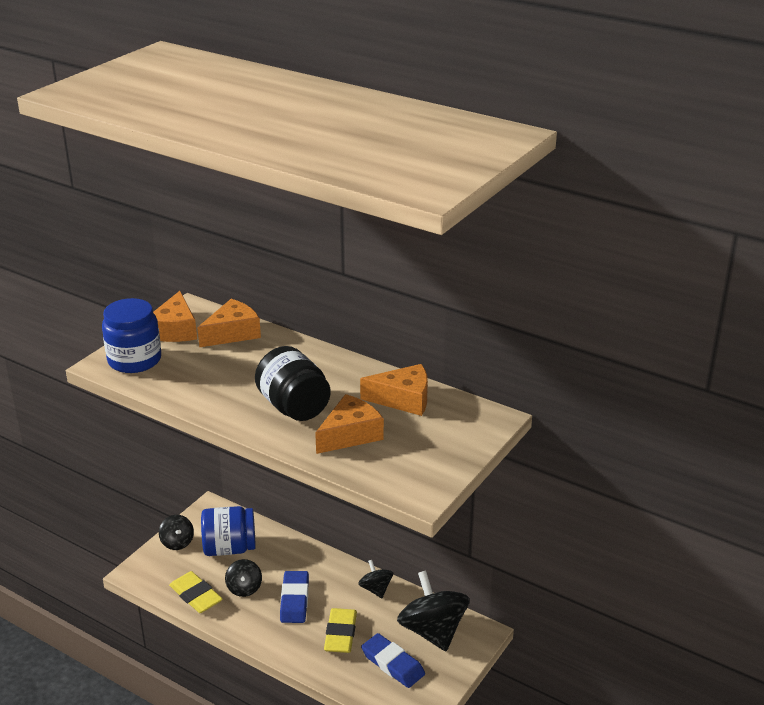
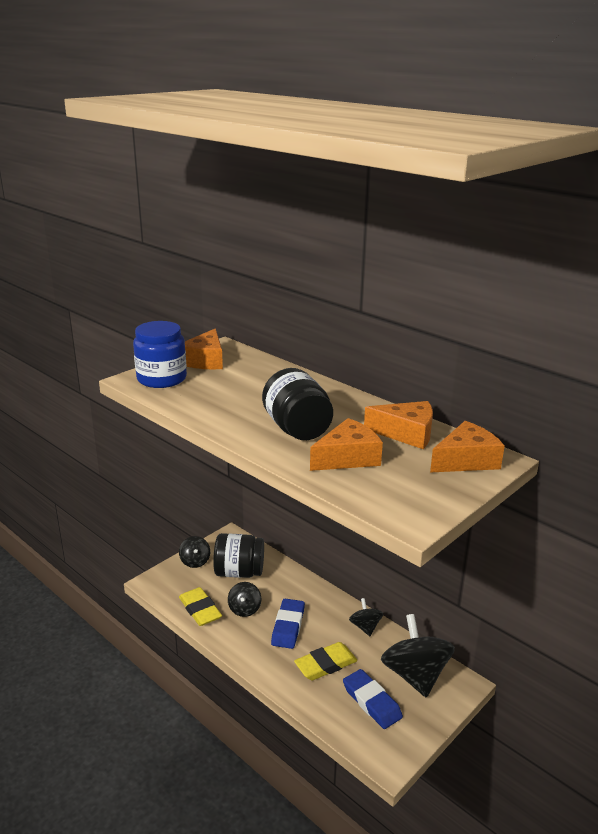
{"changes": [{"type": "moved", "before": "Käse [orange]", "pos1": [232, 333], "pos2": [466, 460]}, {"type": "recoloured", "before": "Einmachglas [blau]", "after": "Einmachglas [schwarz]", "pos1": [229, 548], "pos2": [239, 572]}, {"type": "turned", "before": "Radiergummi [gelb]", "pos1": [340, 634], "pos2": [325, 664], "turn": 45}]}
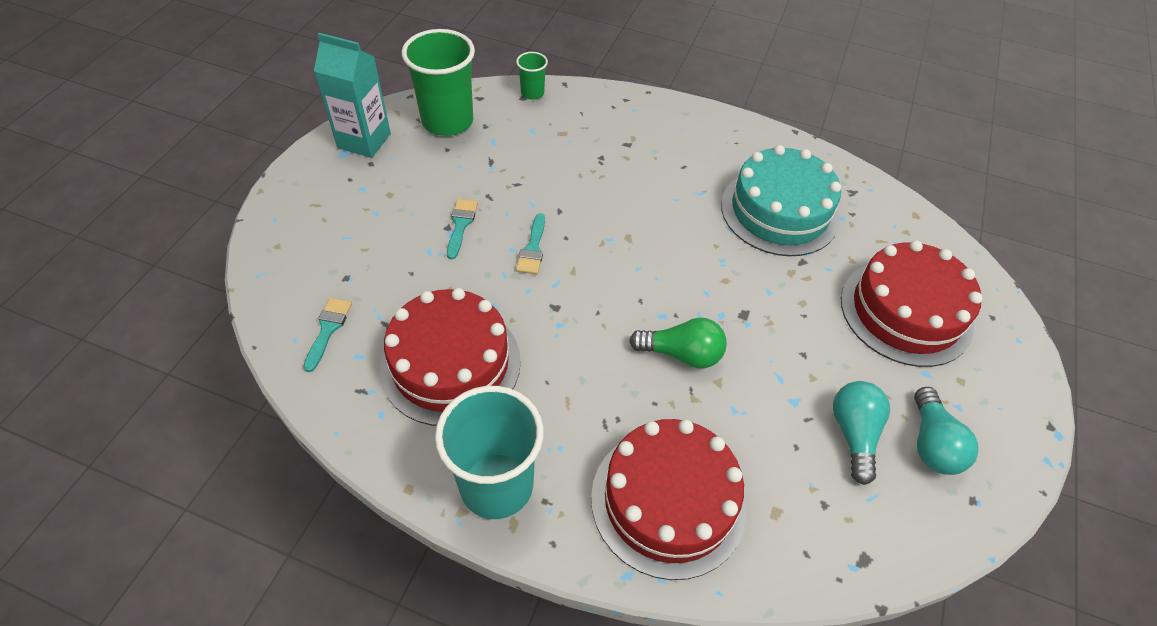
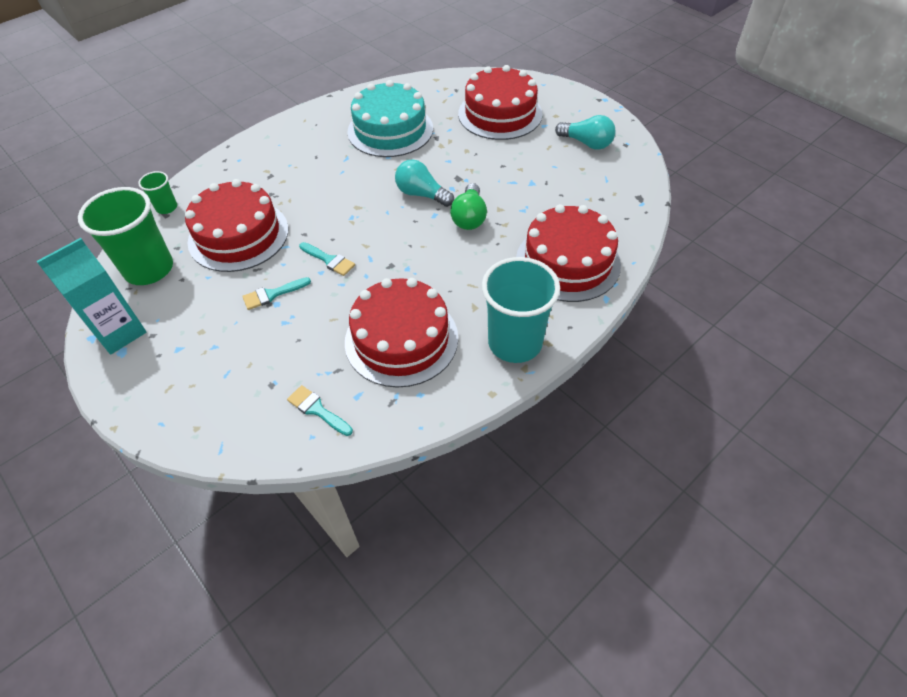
{"changes": [{"type": "turned", "before": "Pinsel [türkis]", "pos1": [461, 224], "pos2": [272, 294], "turn": -60}, {"type": "turned", "before": "Glühbirne [grün]", "pos1": [681, 354], "pos2": [469, 217], "turn": 150}, {"type": "moved", "before": "Glühbirne [türkis]", "pos1": [854, 434], "pos2": [422, 194]}, {"type": "added", "after": "Kuchen [rot]", "pos2": [238, 235]}]}
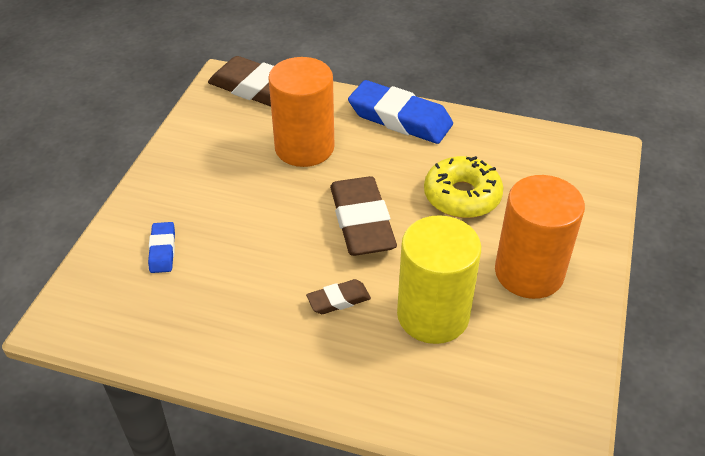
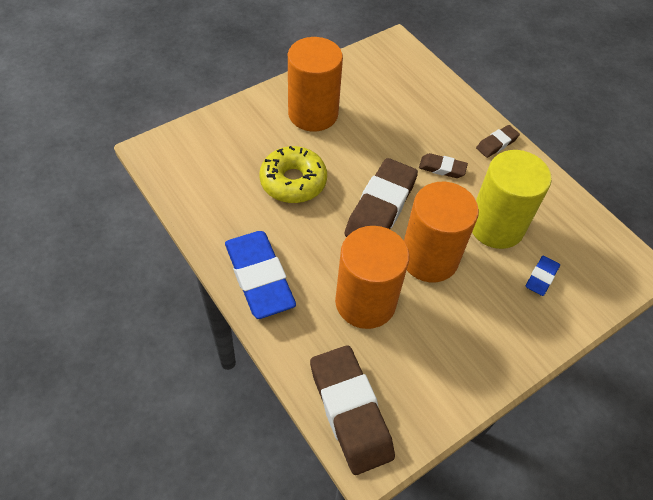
{"changes": [{"type": "moved", "before": "Vollzylinder [gelb]", "pos1": [433, 315], "pos2": [496, 226]}, {"type": "added", "after": "Vollzylinder [orange]", "pos2": [429, 258]}, {"type": "added", "after": "Radiergummi [braun]", "pos2": [496, 144]}]}
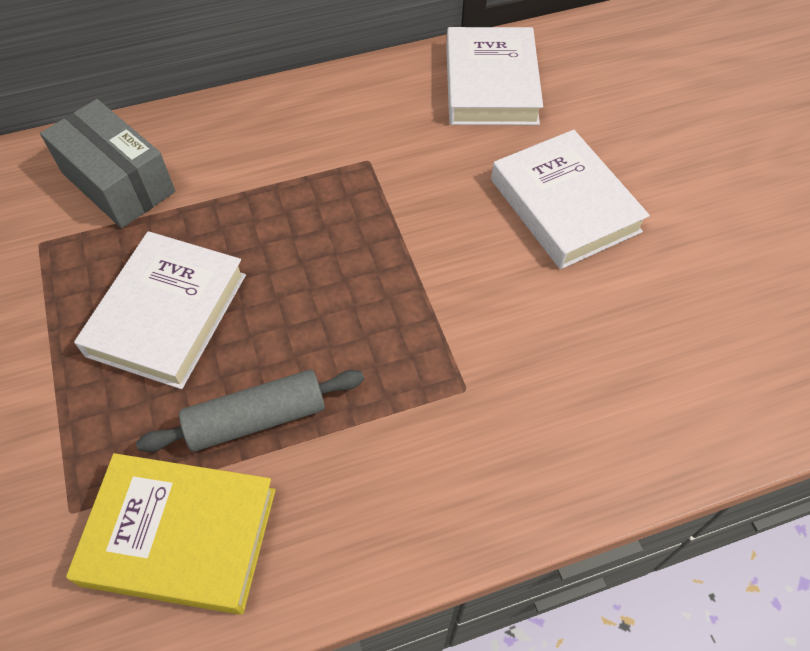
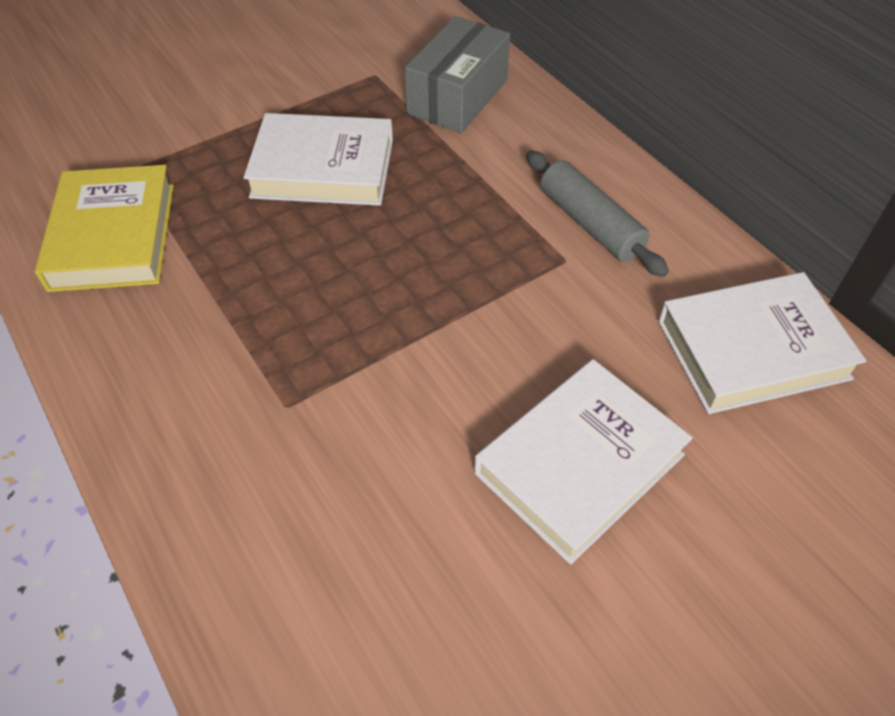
{"changes": [{"type": "moved", "before": "Nudelholz [grau]", "pos1": [256, 418], "pos2": [590, 224]}]}
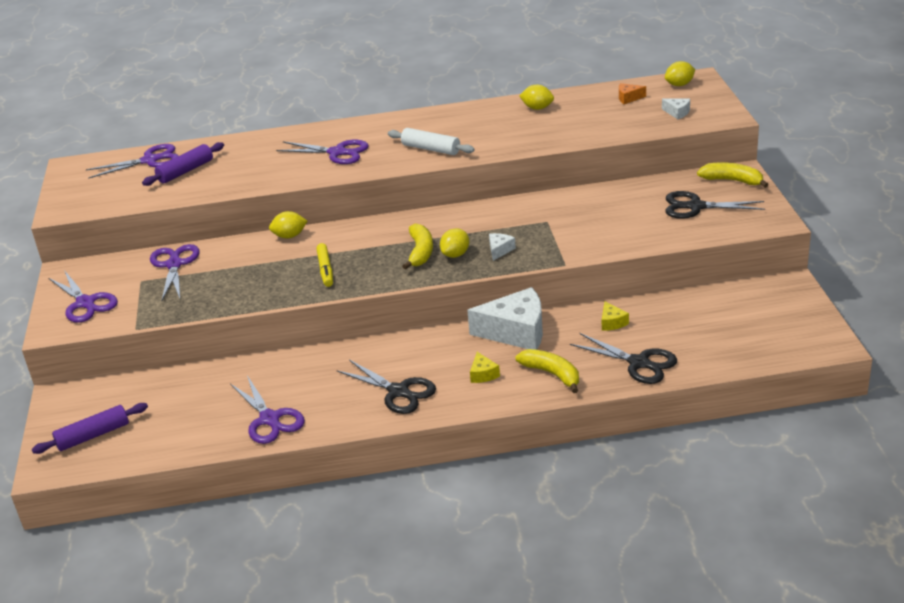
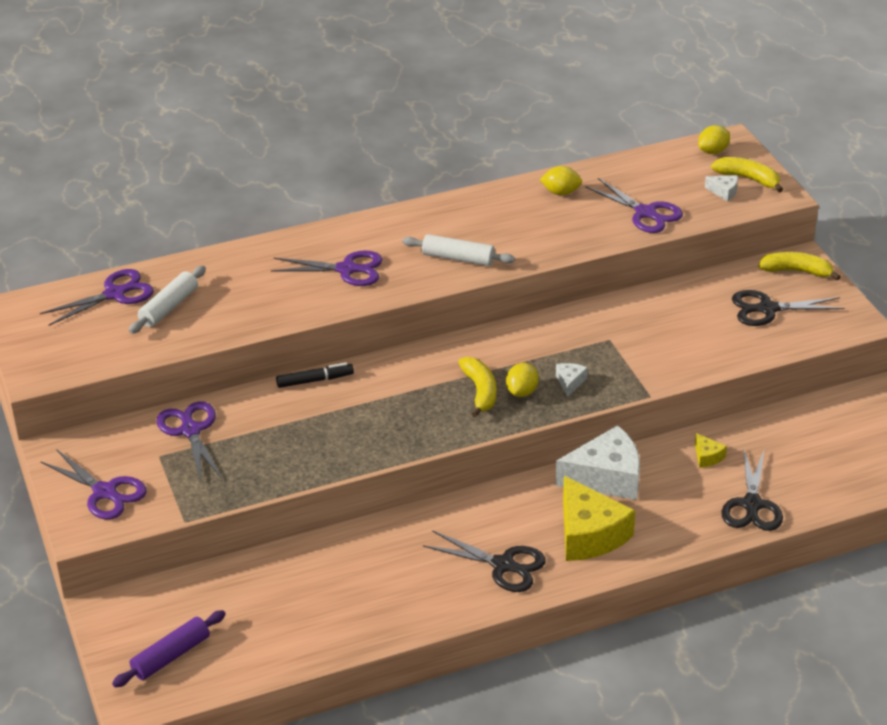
{"changes": [{"type": "recoloured", "before": "Nudelholz [lila]", "after": "Nudelholz [weiß]", "pos1": [185, 171], "pos2": [169, 307]}, {"type": "moved", "before": "Schere [lila]", "pos1": [269, 419], "pos2": [645, 213]}, {"type": "replaced", "before": "Zitrone [gelb]", "after": "Filzstift [schwarz]", "pos1": [289, 236], "pos2": [315, 380]}, {"type": "removed", "before": "Filzstift [gelb]", "pos1": [325, 269]}, {"type": "resized", "before": "Käse [gelb]", "pos1": [483, 374], "pos2": [589, 534], "scale": 2.3}, {"type": "moved", "before": "Banane [gelb]", "pos1": [552, 374], "pos2": [748, 179]}, {"type": "turned", "before": "Schere [schwarz]", "pos1": [638, 363], "pos2": [752, 504], "turn": 75}, {"type": "removed", "before": "Käse [orange]", "pos1": [628, 98]}]}
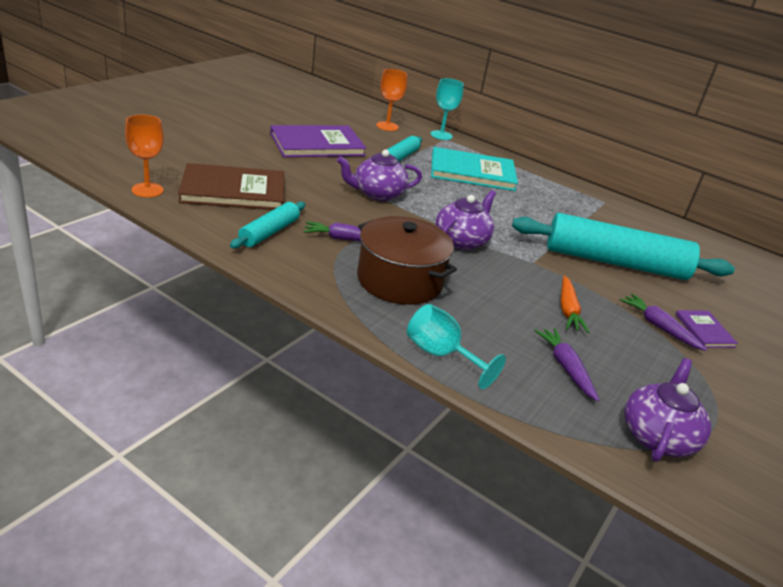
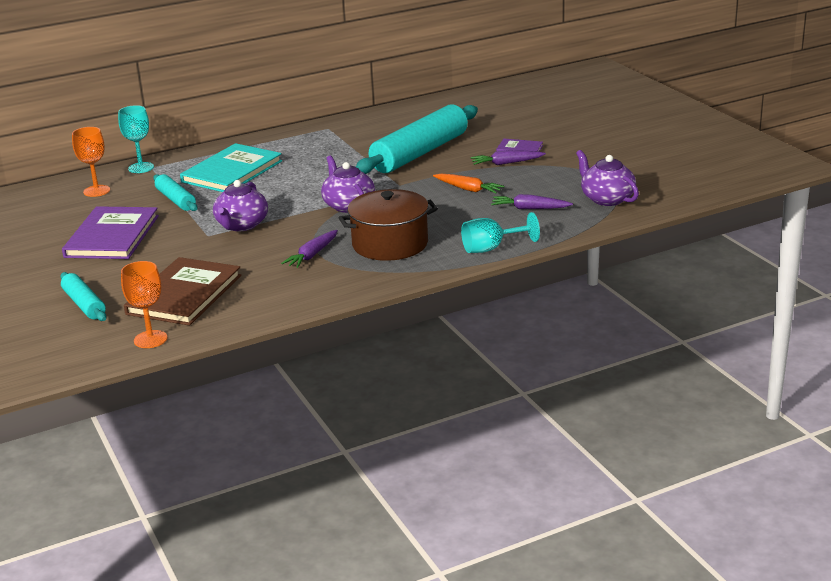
{"changes": [{"type": "moved", "before": "Nudelholz [türkis]", "pos1": [269, 232], "pos2": [84, 304]}]}
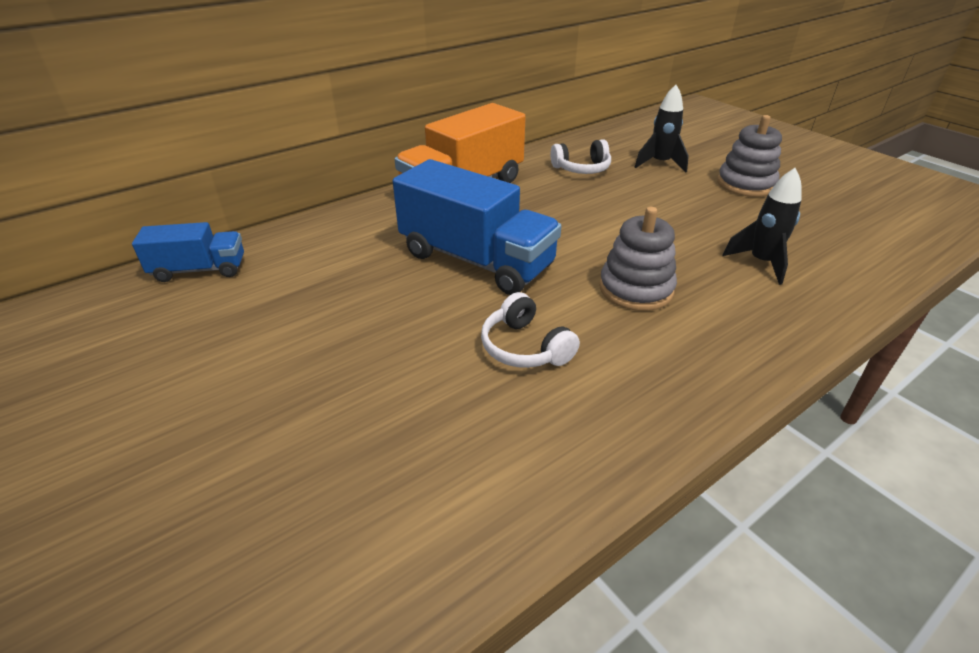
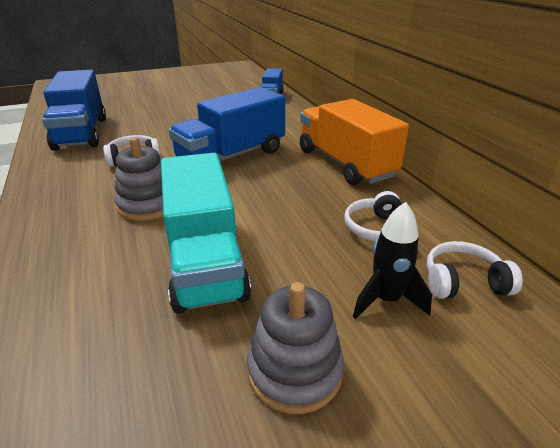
{"changes": [{"type": "removed", "before": "Rakete [schwarz]", "pos1": [761, 263]}, {"type": "added", "after": "Lastwagen [blau]", "pos2": [81, 133]}, {"type": "added", "after": "Lastwagen [türkis]", "pos2": [204, 261]}, {"type": "added", "after": "Kopfhörer [weiß]", "pos2": [463, 282]}]}
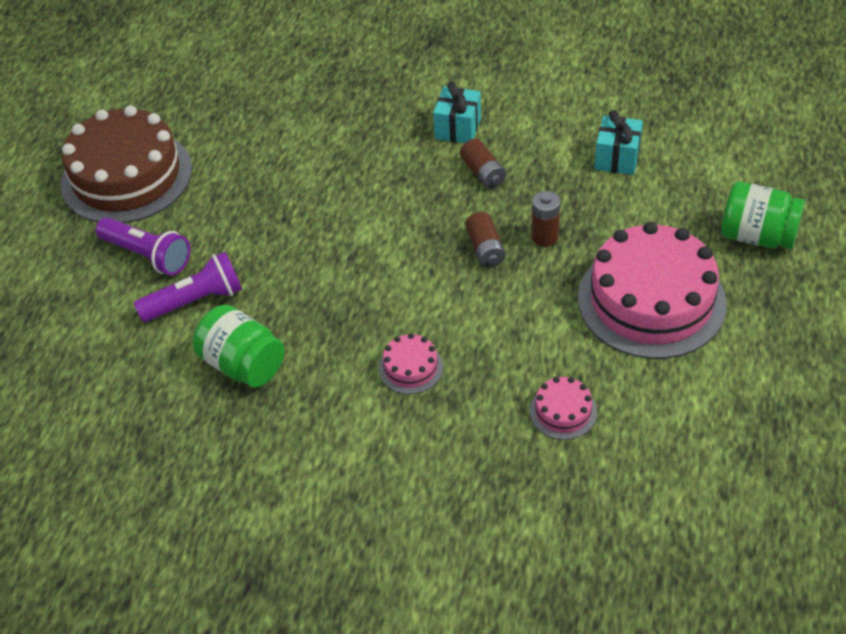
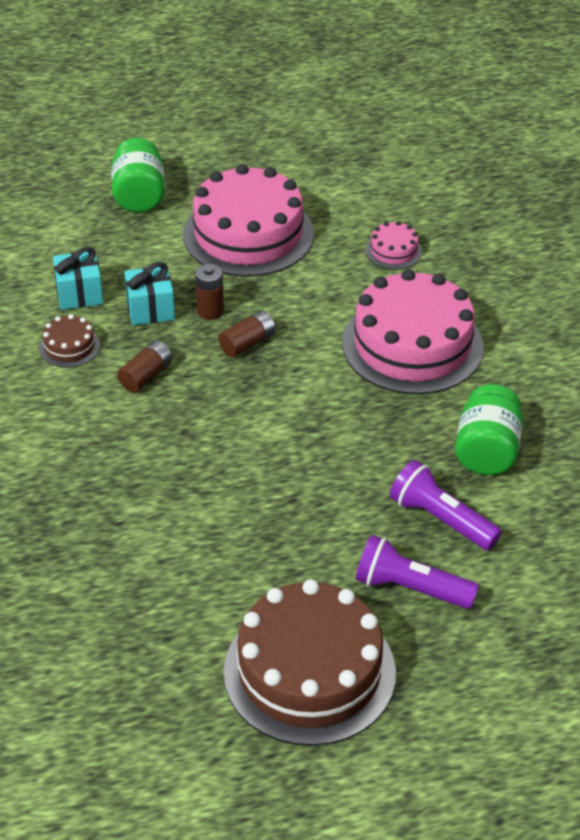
{"changes": [{"type": "turned", "before": "Taschenlampe [lila]", "pos1": [147, 255], "pos2": [410, 588], "turn": -75}, {"type": "resized", "before": "Kuchen [rosa]", "pos1": [410, 368], "pos2": [412, 345], "scale": 2.33}, {"type": "moved", "before": "Geschenk [türkis]", "pos1": [458, 128], "pos2": [150, 309]}, {"type": "added", "after": "Kuchen [braun]", "pos2": [69, 346]}]}
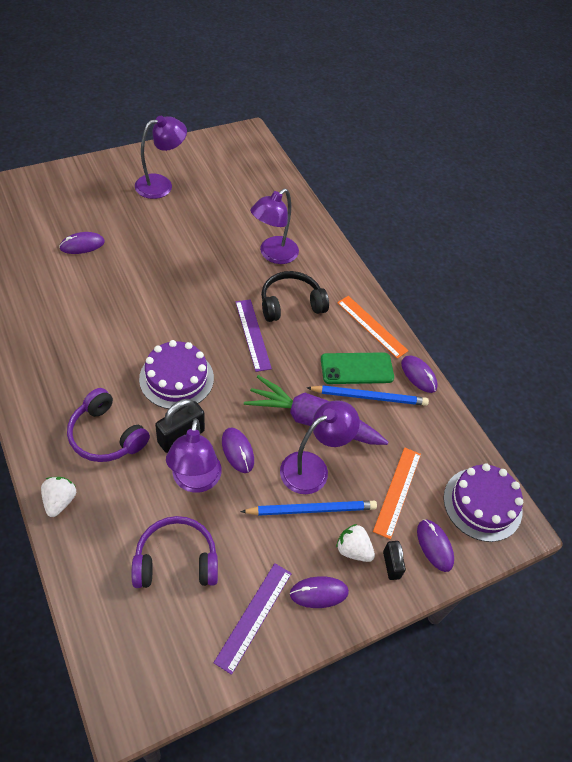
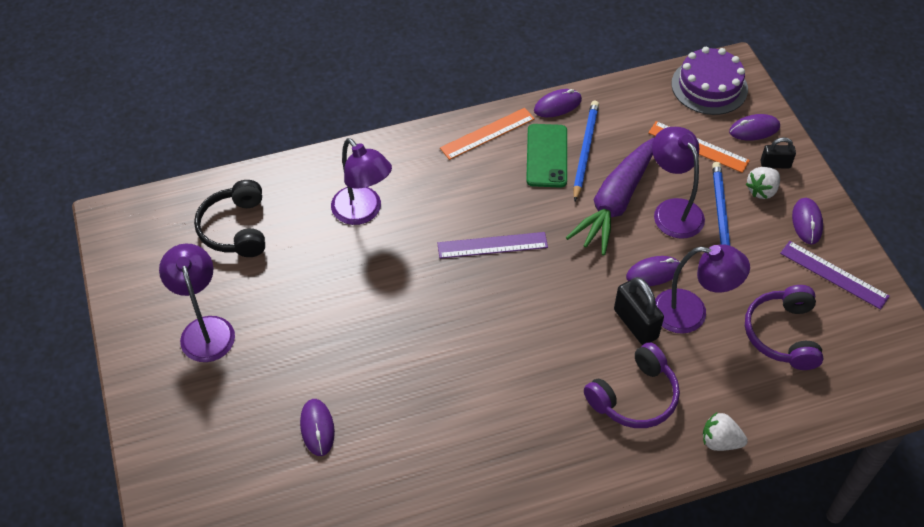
{"changes": [{"type": "removed", "before": "Kuchen [lila]", "pos1": [176, 378]}, {"type": "moved", "before": "Kopfhörer [schwarz]", "pos1": [291, 304], "pos2": [236, 229]}]}
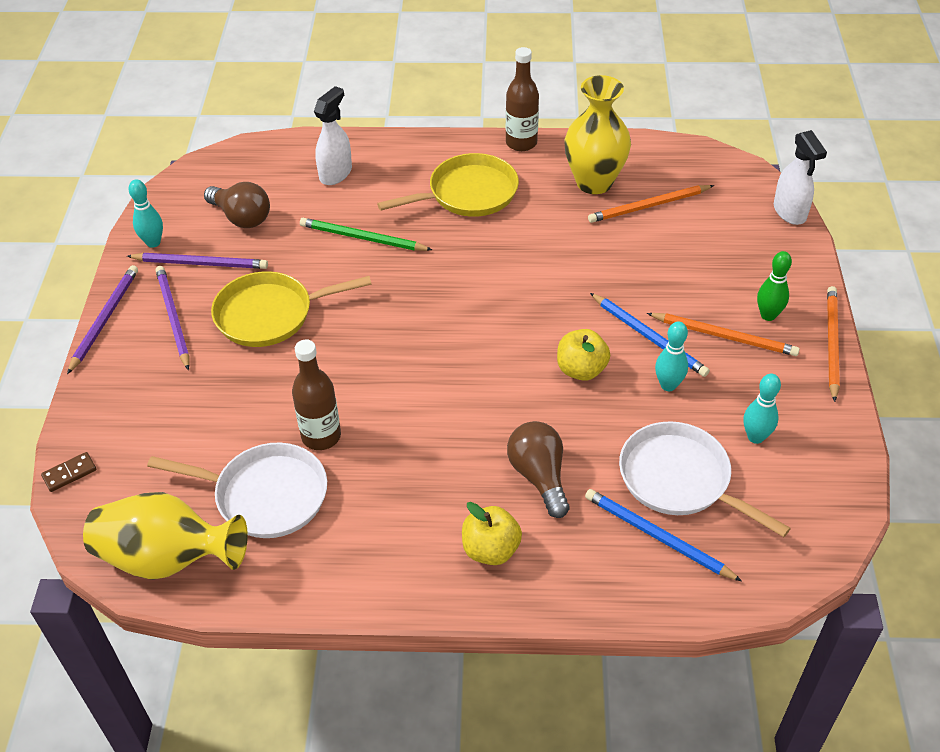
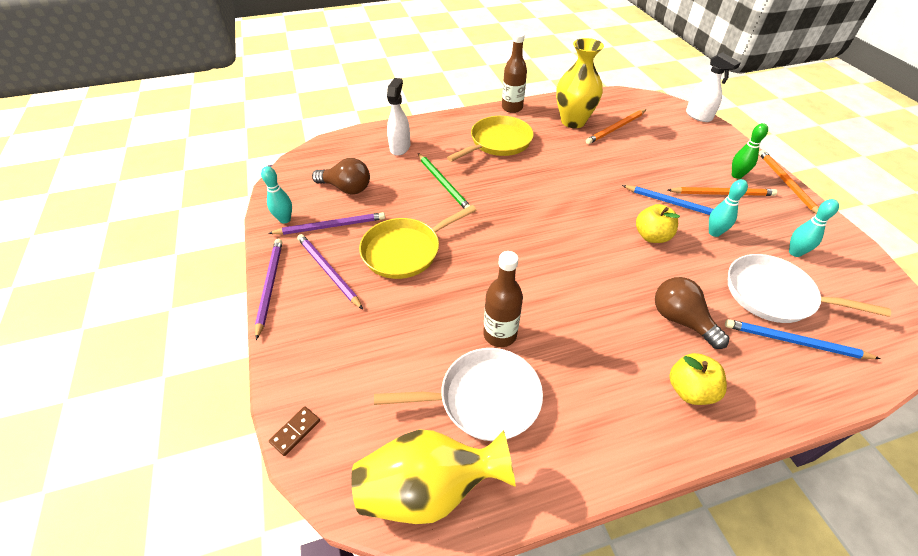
{"changes": [{"type": "turned", "before": "Bleistift [grün]", "pos1": [362, 238], "pos2": [443, 184], "turn": -120}]}
